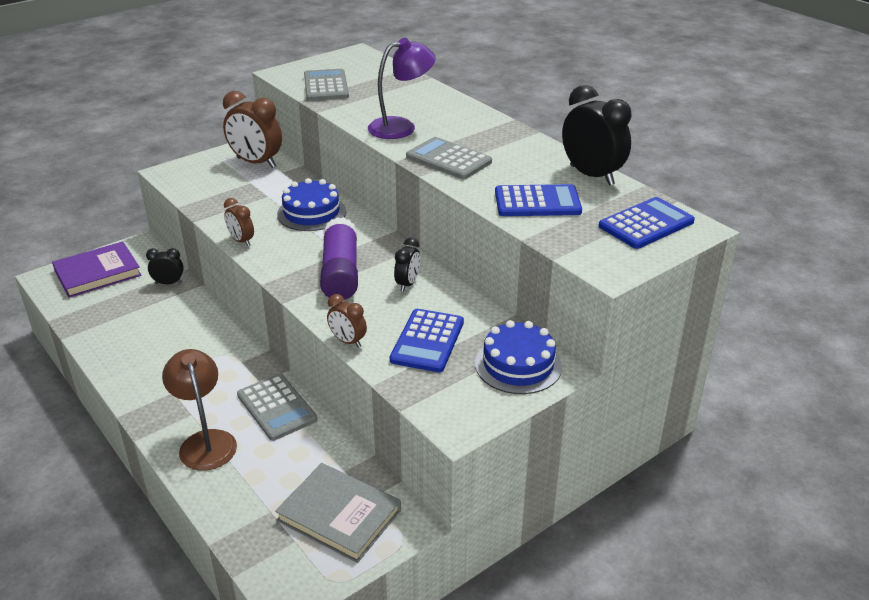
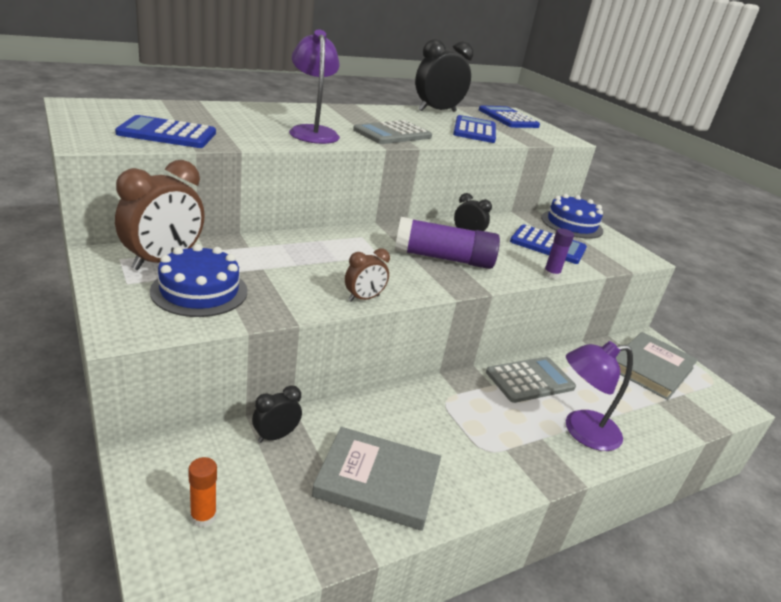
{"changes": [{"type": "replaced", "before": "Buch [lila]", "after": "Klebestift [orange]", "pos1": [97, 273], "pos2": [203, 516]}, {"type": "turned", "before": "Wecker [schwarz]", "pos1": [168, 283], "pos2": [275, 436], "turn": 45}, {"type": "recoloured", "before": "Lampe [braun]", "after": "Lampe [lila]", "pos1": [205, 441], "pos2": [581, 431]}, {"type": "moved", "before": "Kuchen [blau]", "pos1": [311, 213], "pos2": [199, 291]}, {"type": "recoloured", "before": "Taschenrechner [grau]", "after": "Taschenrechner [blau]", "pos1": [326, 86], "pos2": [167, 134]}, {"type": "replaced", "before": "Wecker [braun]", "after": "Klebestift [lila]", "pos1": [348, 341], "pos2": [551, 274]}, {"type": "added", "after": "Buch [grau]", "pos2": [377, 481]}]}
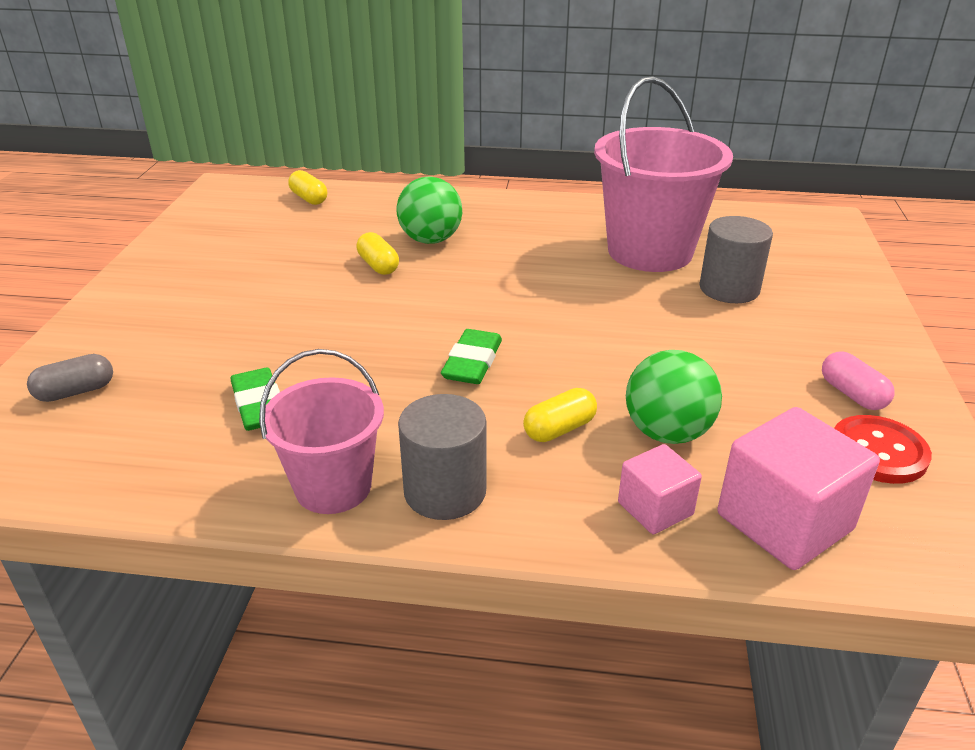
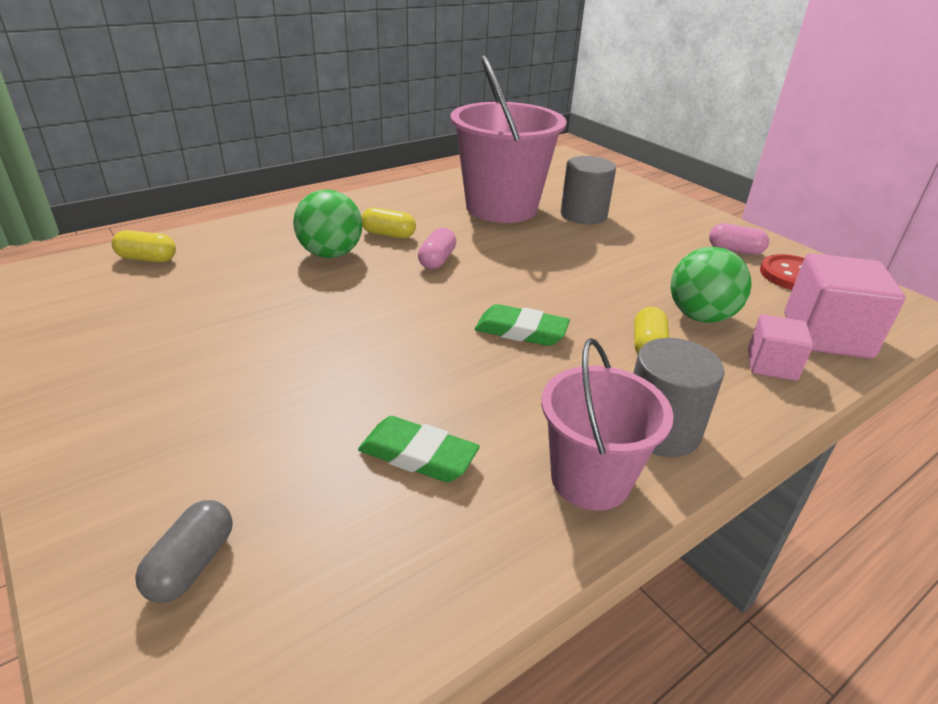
{"changes": [{"type": "moved", "before": "Kapsel [gelb]", "pos1": [378, 266], "pos2": [388, 234]}, {"type": "turned", "before": "Radiergummi [grün]", "pos1": [472, 362], "pos2": [521, 331], "turn": -45}, {"type": "added", "after": "Kapsel [rosa]", "pos2": [437, 260]}]}
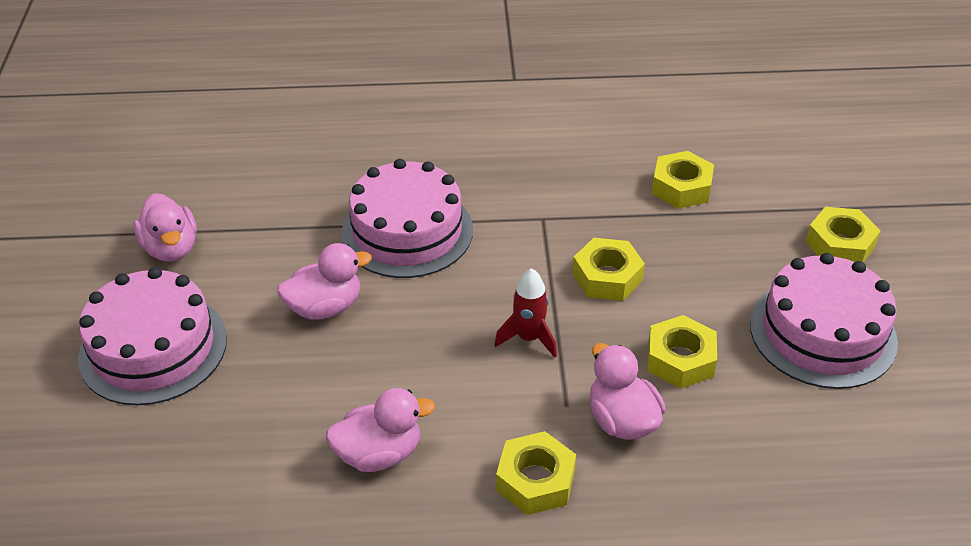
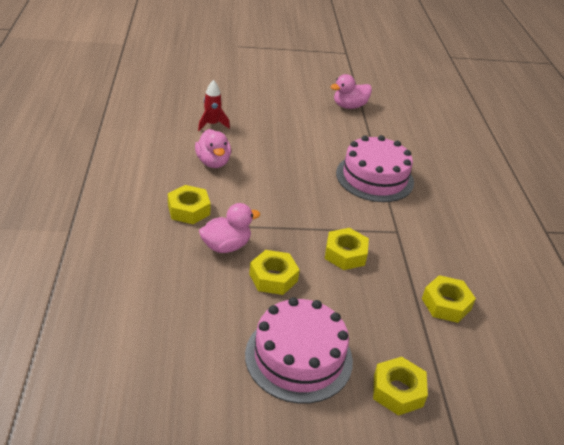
{"changes": [{"type": "removed", "before": "Kuchen [rosa]", "pos1": [153, 348]}, {"type": "removed", "before": "Ente [rosa]", "pos1": [325, 307]}, {"type": "moved", "before": "Rakete [rot]", "pos1": [528, 338], "pos2": [212, 124]}]}
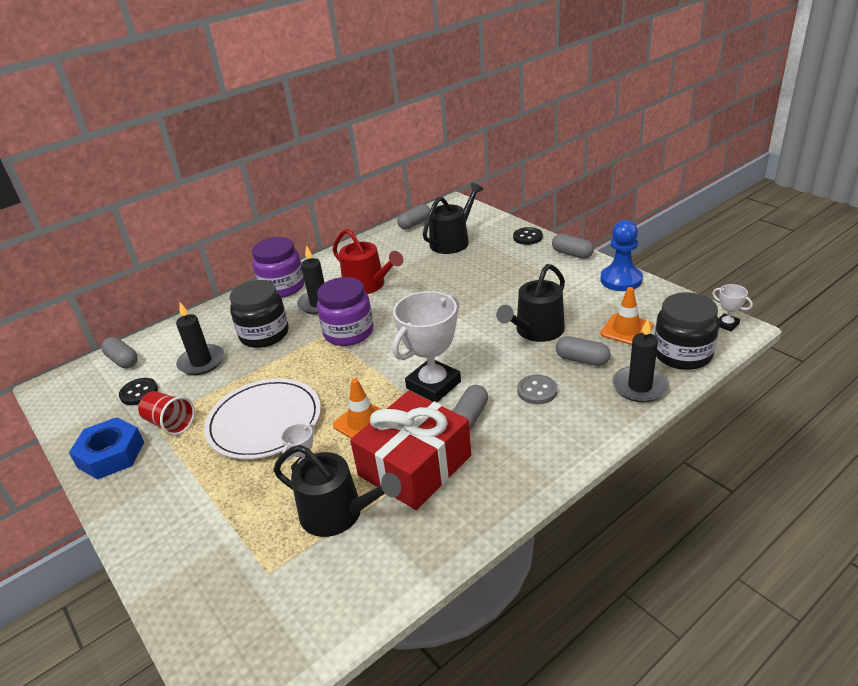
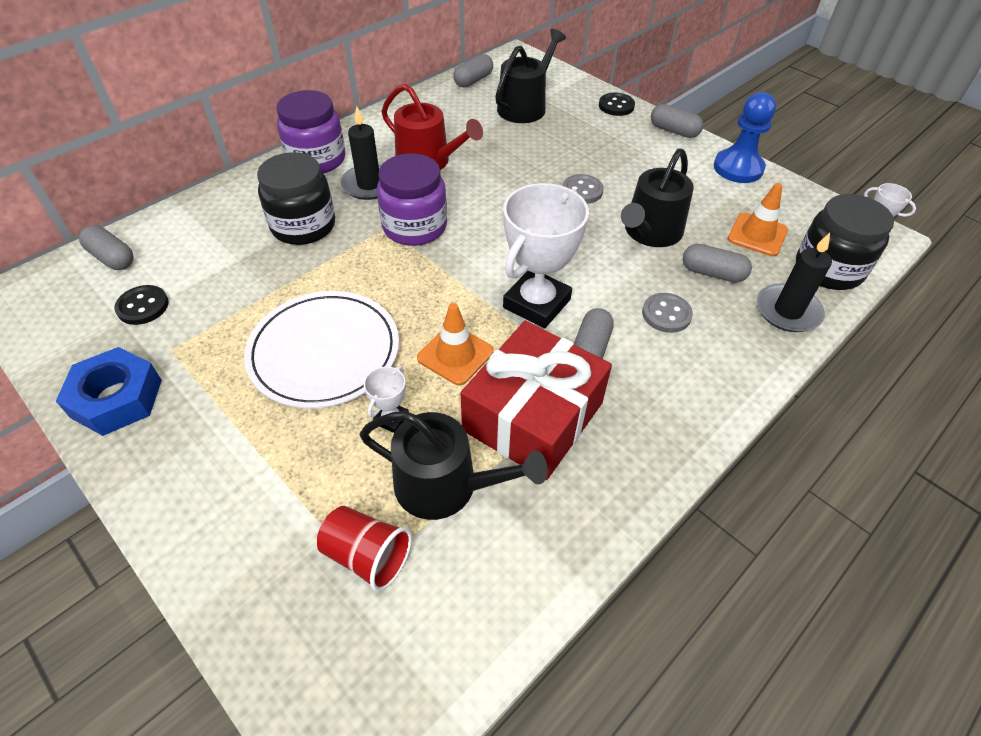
{"changes": [{"type": "moved", "before": "Becher [rot]", "pos1": [170, 423], "pos2": [367, 556]}, {"type": "removed", "before": "Kerze [schwarz]", "pos1": [201, 362]}, {"type": "added", "after": "Knopf [grau]", "pos2": [582, 191]}]}
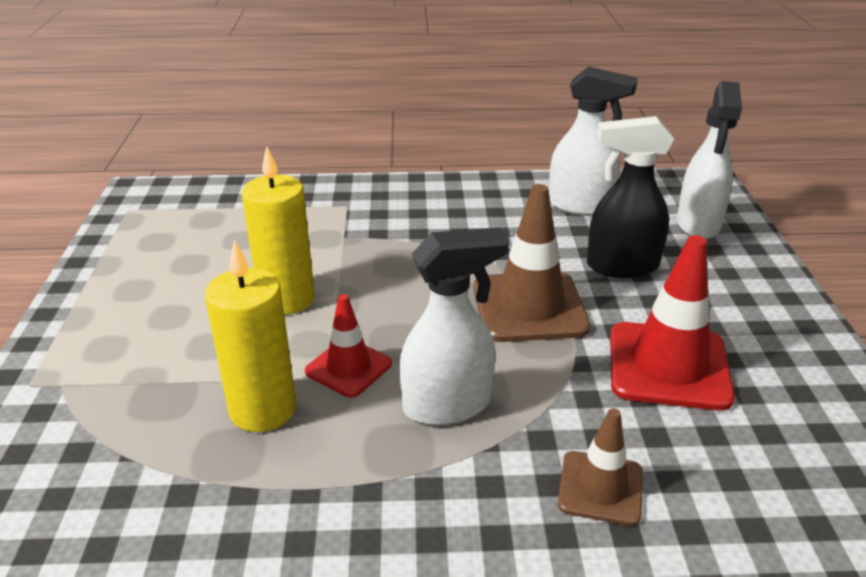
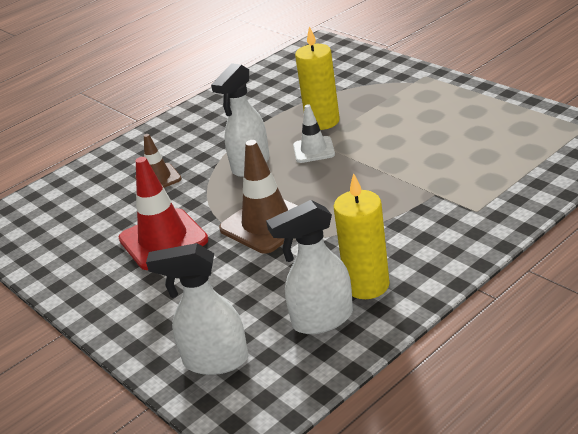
{"changes": [{"type": "moved", "before": "Kerze [gelb]", "pos1": [286, 299], "pos2": [367, 285]}, {"type": "recoloured", "before": "Leitkegel [rot]", "after": "Leitkegel [weiß]", "pos1": [348, 367], "pos2": [314, 150]}, {"type": "removed", "before": "Sprühflasche [schwarz]", "pos1": [621, 266]}, {"type": "turned", "before": "Sprühflasche [weiß]", "pos1": [698, 225], "pos2": [215, 361], "turn": -60}]}
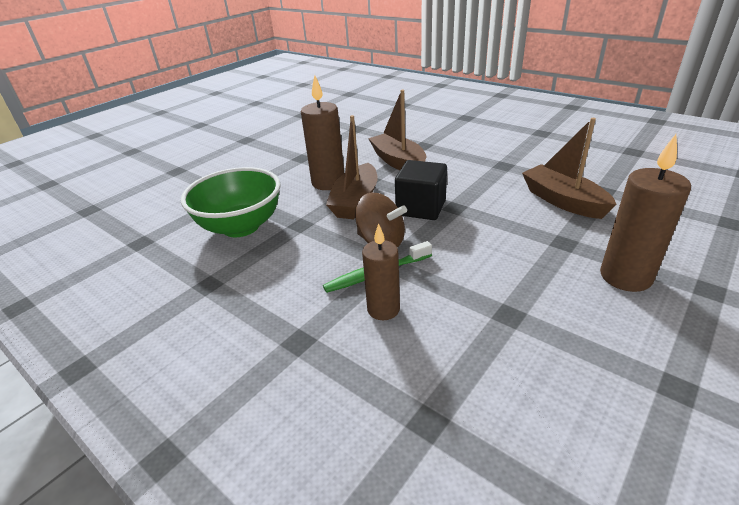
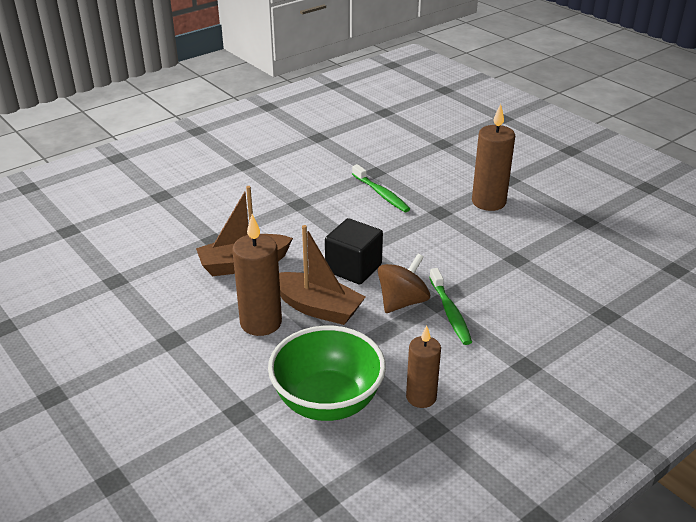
{"changes": [{"type": "moved", "before": "Kerze [braun]", "pos1": [383, 309], "pos2": [421, 397]}, {"type": "replaced", "before": "Boot [braun]", "after": "Zahnbürste [grün]", "pos1": [563, 201], "pos2": [381, 194]}]}
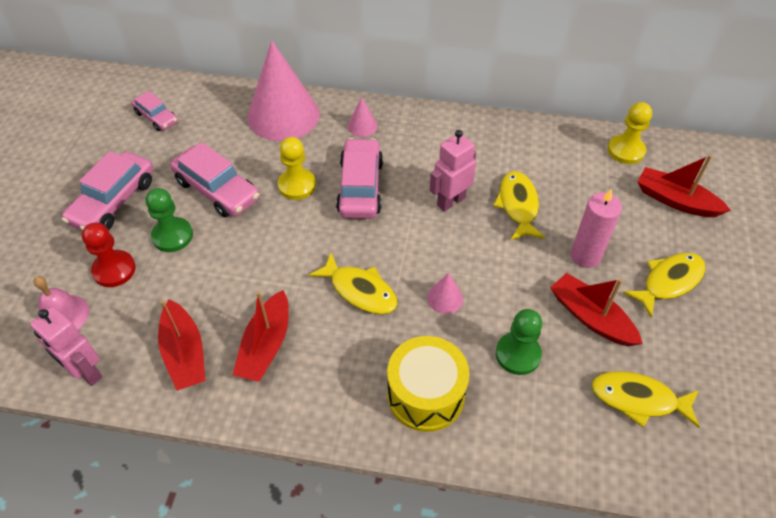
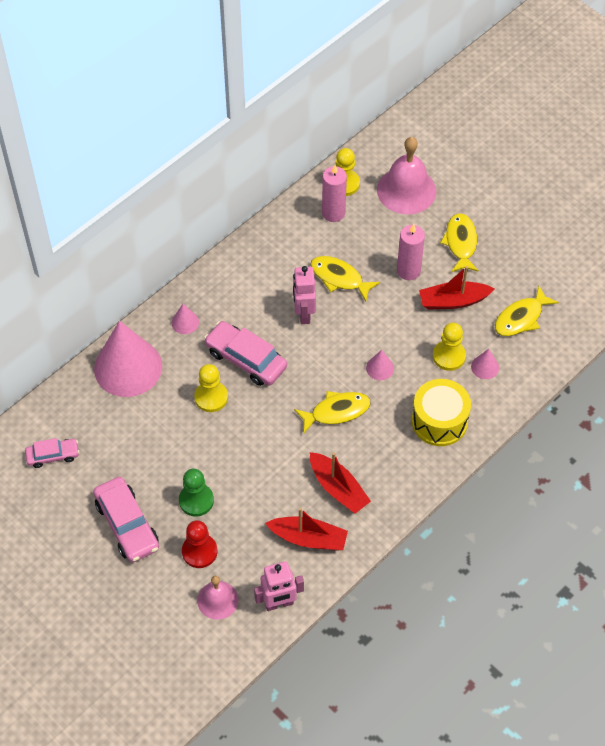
{"changes": [{"type": "removed", "before": "Auto [rosa]", "pos1": [217, 190]}, {"type": "recoloured", "before": "Bauer [grün]", "after": "Bauer [gelb]", "pos1": [518, 354], "pos2": [449, 356]}, {"type": "replaced", "before": "Boot [rot]", "after": "Glocke [rosa]", "pos1": [675, 200], "pos2": [406, 190]}, {"type": "added", "after": "Kerze [rosa]", "pos2": [333, 213]}, {"type": "added", "after": "Kegel [rosa]", "pos2": [485, 367]}]}
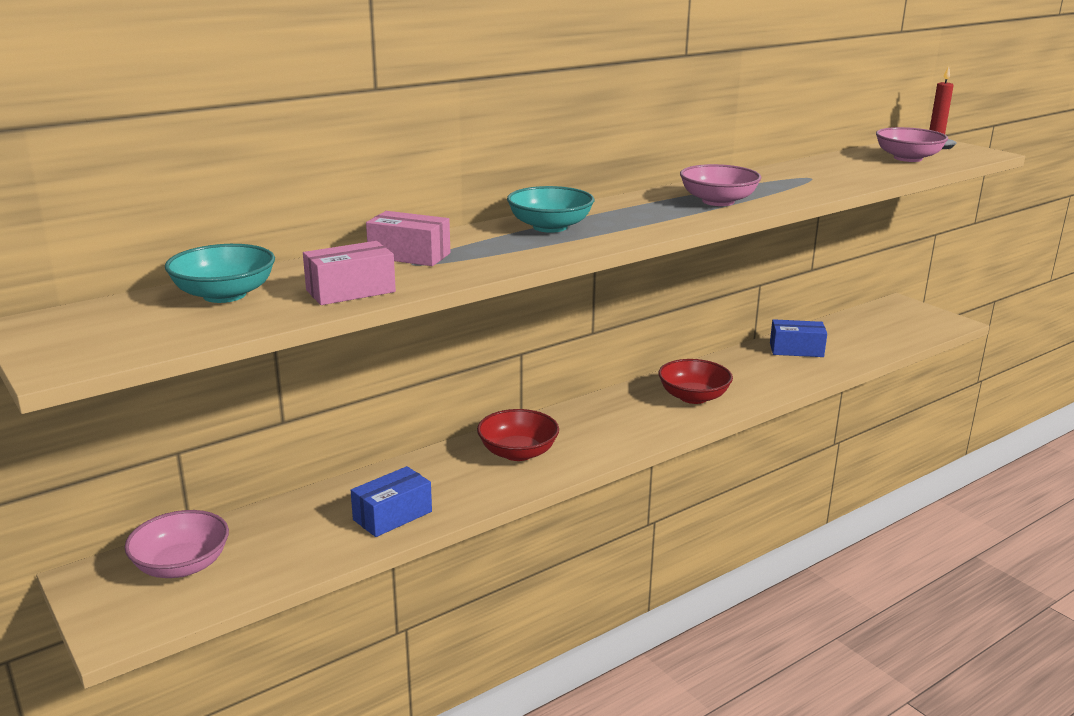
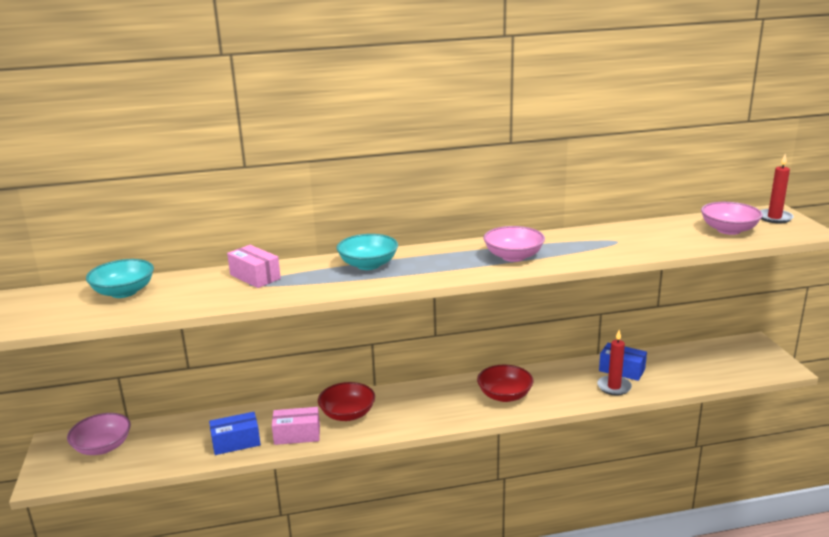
{"changes": [{"type": "moved", "before": "Schachtel [rosa]", "pos1": [350, 291], "pos2": [297, 435]}, {"type": "added", "after": "Kerze [rot]", "pos2": [614, 387]}]}
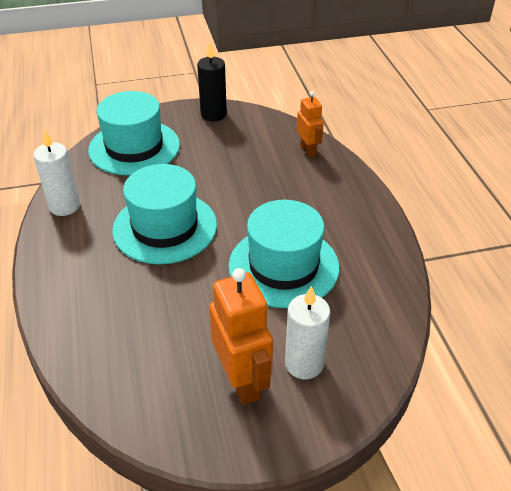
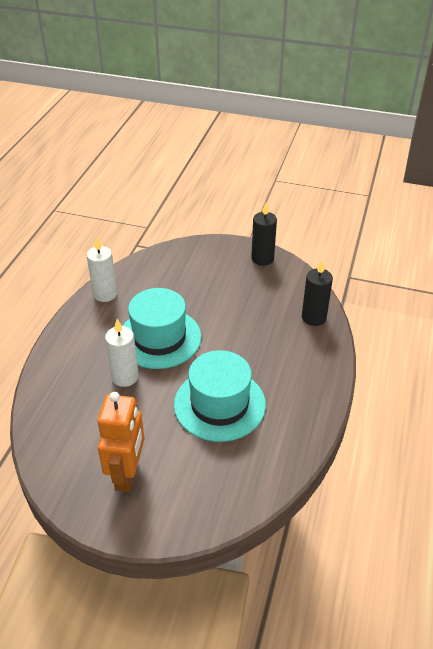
{"changes": [{"type": "removed", "before": "Hut [türkis]", "pos1": [134, 147]}, {"type": "moved", "before": "Kerze [weiß]", "pos1": [304, 364], "pos2": [125, 377]}, {"type": "replaced", "before": "Roboter [orange]", "after": "Kerze [schwarz]", "pos1": [308, 150], "pos2": [313, 317]}]}
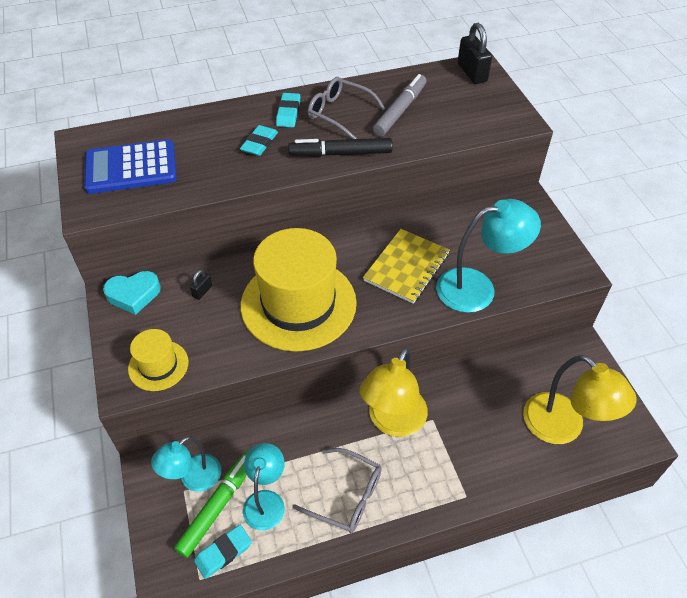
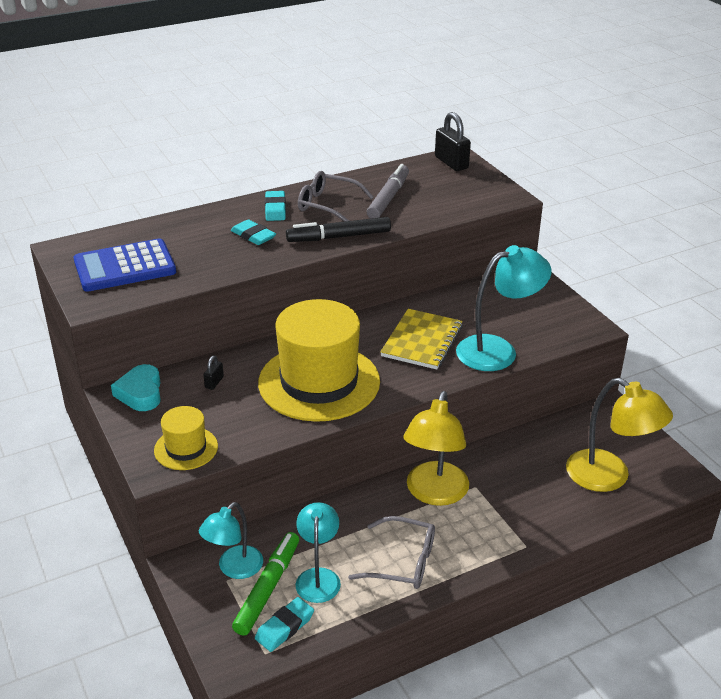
{"changes": [{"type": "turned", "before": "Herz [türkis]", "pos1": [133, 295], "pos2": [140, 393], "turn": 105}, {"type": "turned", "before": "Radiergummi [türkis]", "pos1": [259, 143], "pos2": [253, 236], "turn": -60}]}
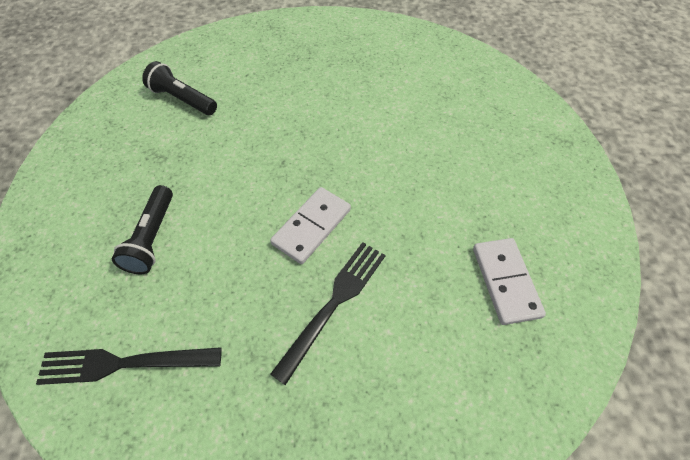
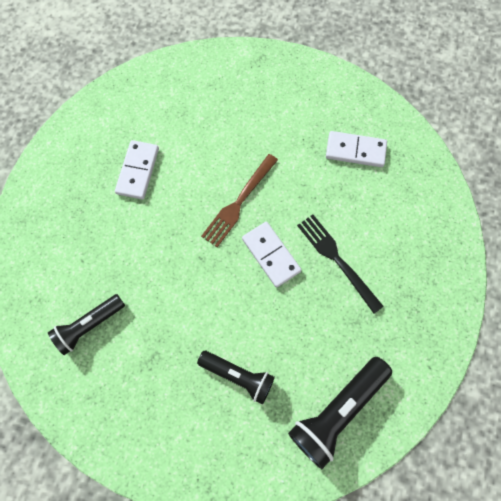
{"changes": [{"type": "replaced", "before": "Gabel [schwarz]", "after": "Taschenlampe [schwarz]", "pos1": [123, 364], "pos2": [337, 410]}, {"type": "added", "after": "Dominostein [weiß]", "pos2": [138, 171]}, {"type": "added", "after": "Gabel [braun]", "pos2": [238, 203]}]}
